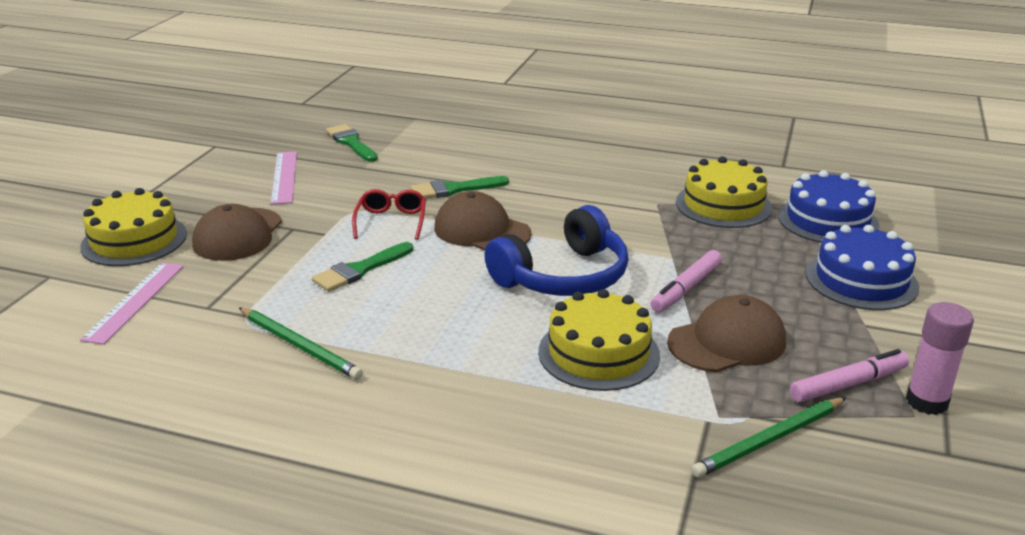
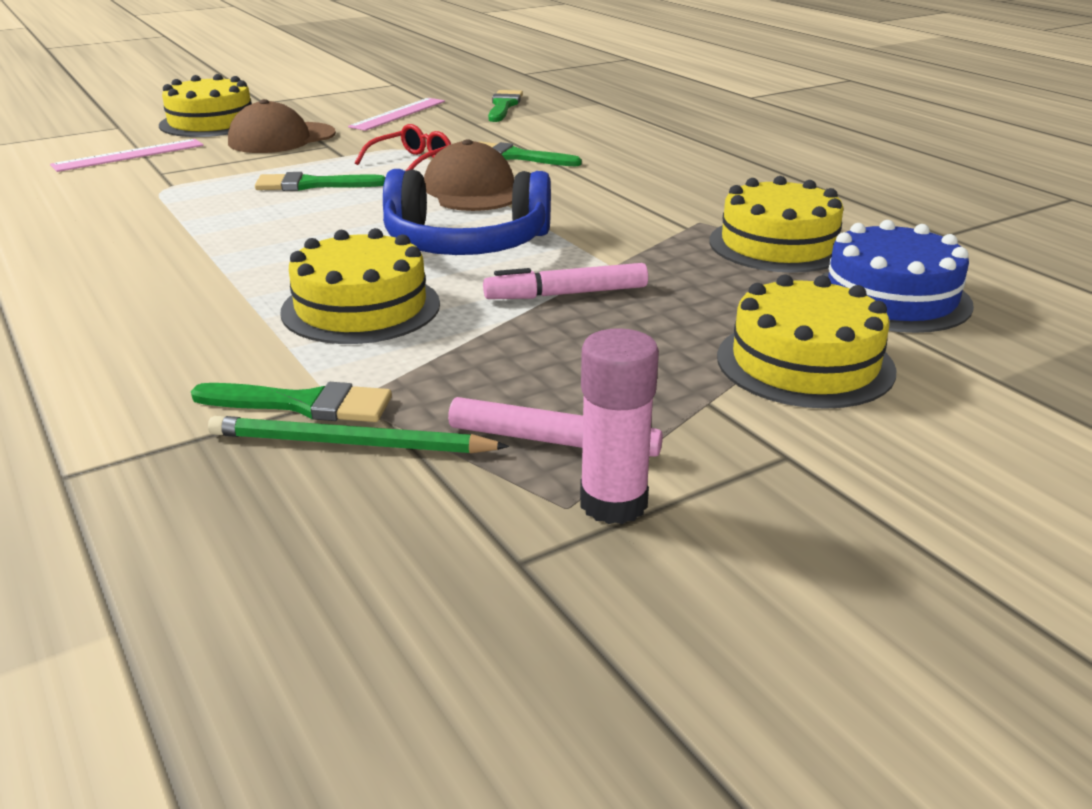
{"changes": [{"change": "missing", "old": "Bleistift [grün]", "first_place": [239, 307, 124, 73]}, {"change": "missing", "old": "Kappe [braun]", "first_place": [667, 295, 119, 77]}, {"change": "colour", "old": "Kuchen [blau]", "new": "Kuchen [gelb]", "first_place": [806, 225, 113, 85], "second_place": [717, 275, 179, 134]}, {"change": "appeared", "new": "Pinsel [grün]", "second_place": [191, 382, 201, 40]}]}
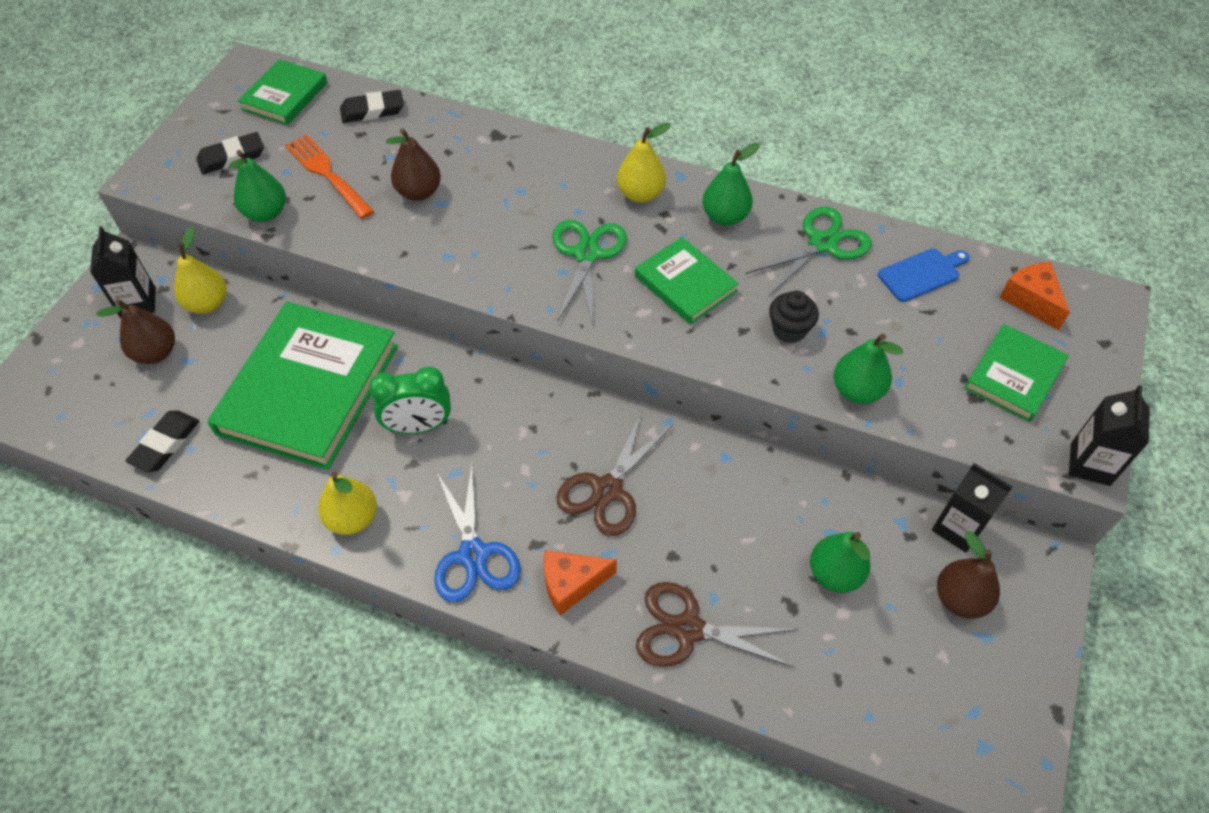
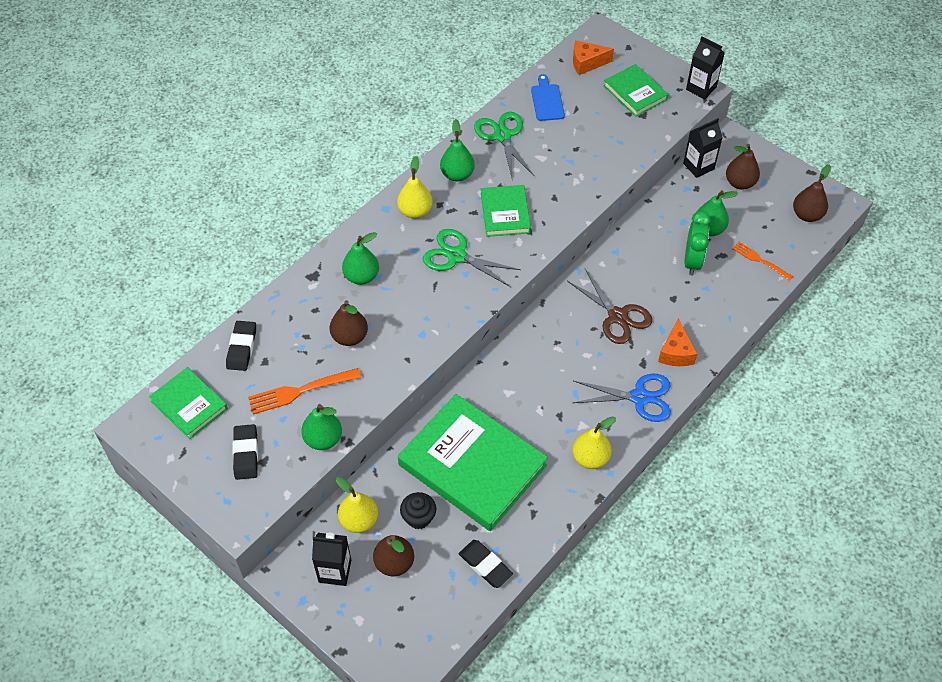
{"changes": [{"change": "relocated", "old": "Wecker [grün]", "first_place": [369, 367, 82, 67], "second_place": [684, 211, 27, 64]}, {"change": "spun", "old": "Buch [grün]", "first_place": [635, 237, 104, 87], "second_place": [481, 185, 50, 52], "degrees": -75}, {"change": "missing", "old": "Schere [braun]", "first_place": [636, 582, 163, 86]}, {"change": "relocated", "old": "Muffin [schwarz]", "first_place": [769, 291, 50, 52], "second_place": [400, 492, 36, 37]}, {"change": "relocated", "old": "Birne [grün]", "first_place": [834, 333, 69, 71], "second_place": [342, 232, 37, 53]}, {"change": "appeared", "new": "Gabel [orange]", "second_place": [732, 242, 61, 39]}, {"change": "appeared", "new": "Birne [braun]", "second_place": [793, 164, 38, 58]}]}
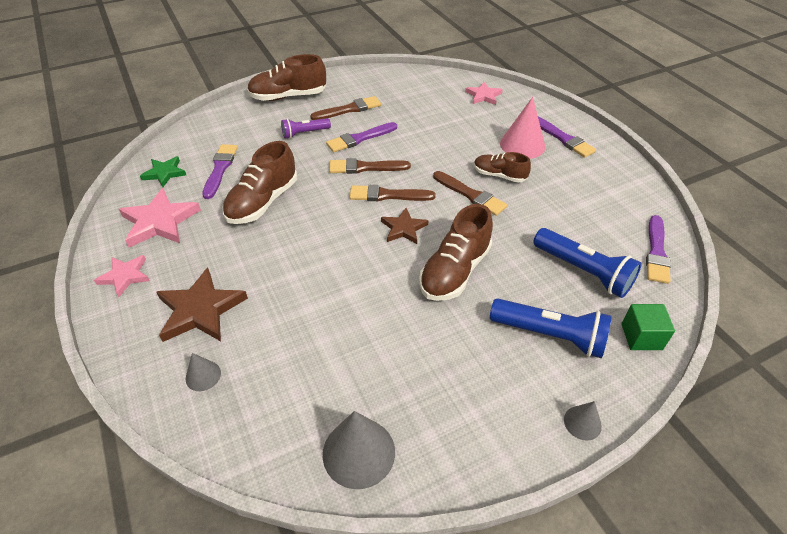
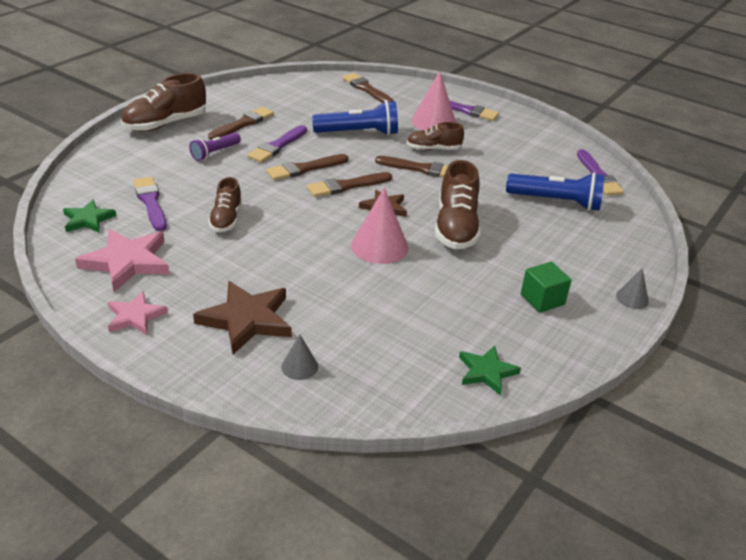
{"changes": [{"change": "size", "old": "Schuh [braun]", "first_place": [223, 141, 74, 83], "second_place": [208, 177, 34, 55], "factor": 0.61}, {"change": "exchanged", "old": "Kegel [grau]", "new": "Stern [grün]", "first_place": [323, 411, 72, 78], "second_place": [459, 346, 62, 50]}, {"change": "exchanged", "old": "Stern [rosa]", "new": "Pinsel [braun]", "first_place": [465, 82, 38, 23], "second_place": [342, 73, 52, 30]}, {"change": "relocated", "old": "Taschenlampe [blau]", "first_place": [490, 299, 122, 59], "second_place": [312, 101, 86, 34]}, {"change": "relocated", "old": "Kubus [grün]", "first_place": [621, 304, 54, 46], "second_place": [521, 262, 51, 51]}, {"change": "appeared", "new": "Kegel [rosa]", "second_place": [351, 188, 57, 76]}]}
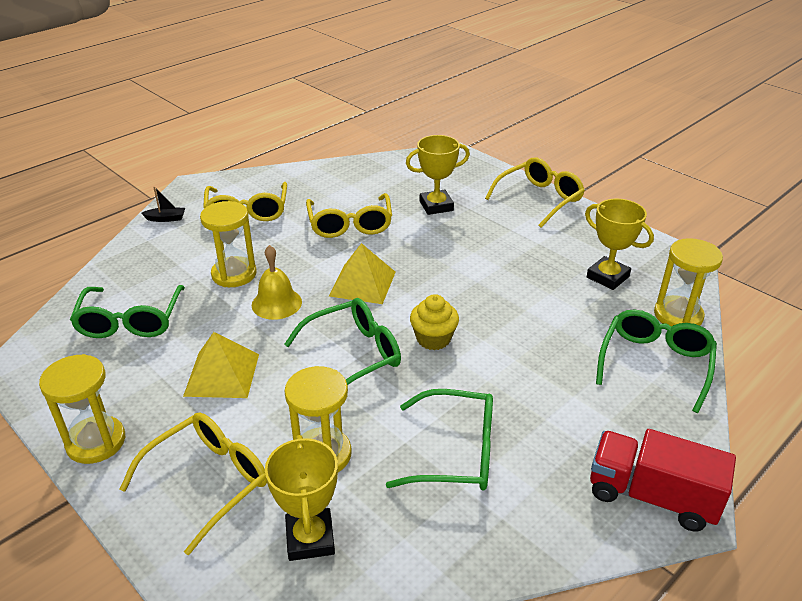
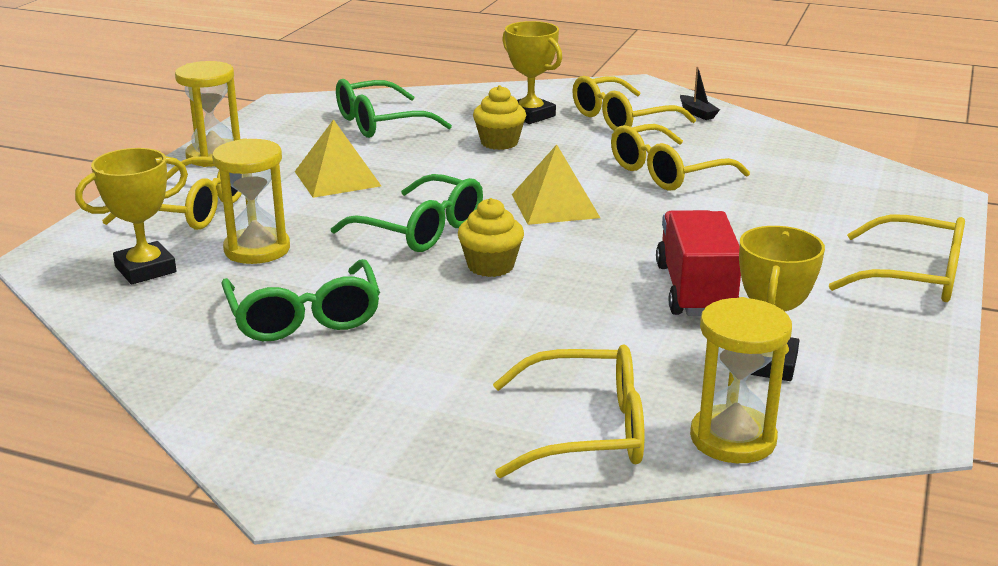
{"changes": [{"change": "relocated", "old": "Boot [schwarz]", "first_place": [141, 187, 44, 35], "second_place": [680, 67, 40, 53]}, {"change": "exchanged", "old": "Sanduhr [gelb]", "new": "Muffin [gelb]", "first_place": [200, 201, 57, 86], "second_place": [473, 85, 53, 65]}, {"change": "missing", "old": "Glocke [gelb]", "first_place": [252, 245, 50, 75]}, {"change": "relocated", "old": "Pokal [gelb]", "first_place": [406, 135, 64, 80], "second_place": [502, 21, 60, 103]}, {"change": "relocated", "old": "Lastwagen [rot]", "first_place": [590, 429, 146, 103], "second_place": [656, 210, 85, 106]}, {"change": "colour", "old": "Brille [grün]", "new": "Brille [gelb]", "first_place": [596, 309, 121, 104], "second_place": [493, 344, 152, 134]}]}
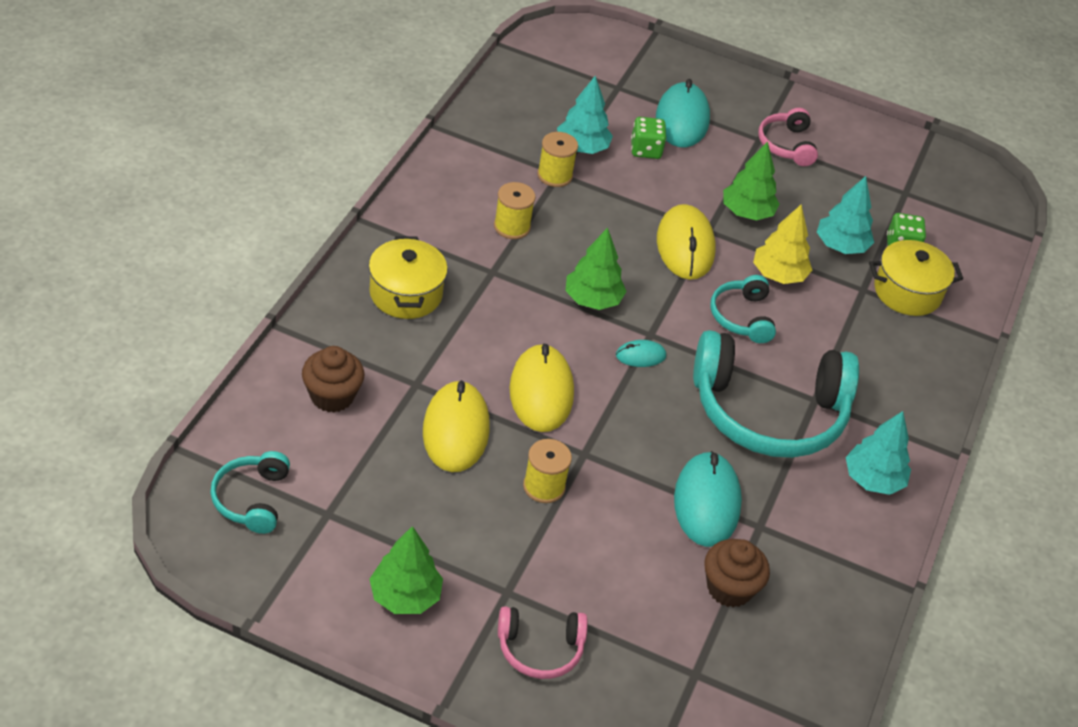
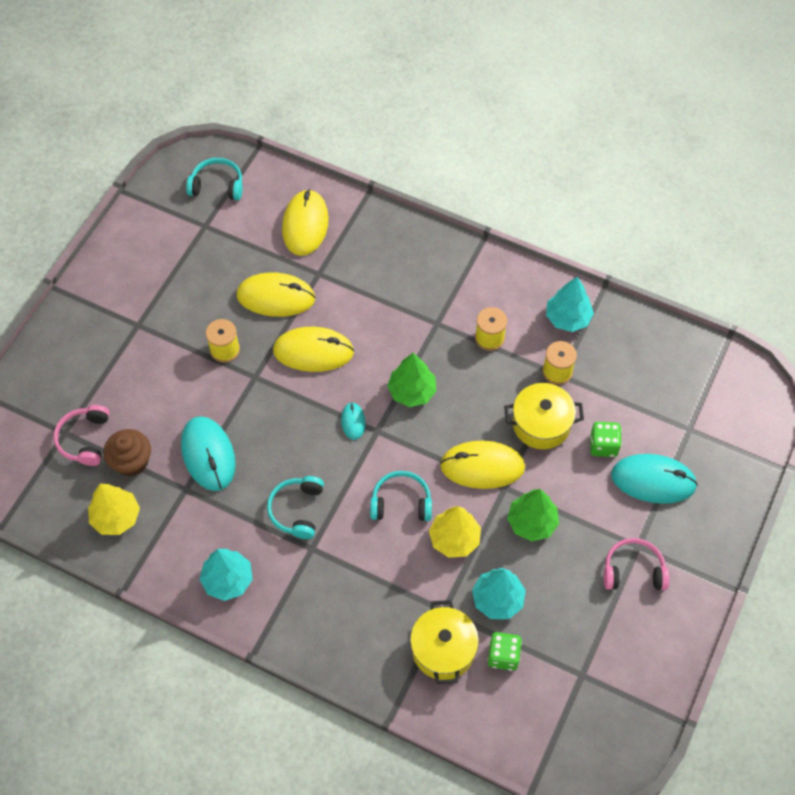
{"changes": [{"change": "exchanged", "old": "Muffin [braun]", "new": "Computermaus [gelb]", "first_place": [302, 346, 63, 67], "second_place": [282, 189, 47, 67]}, {"change": "relocated", "old": "Kochtopf [gelb]", "first_place": [369, 236, 79, 83], "second_place": [504, 383, 80, 66]}, {"change": "missing", "old": "Baum [grün]", "first_place": [369, 526, 74, 88]}, {"change": "relocated", "old": "Kopfhörer [rosa]", "first_place": [498, 606, 90, 73], "second_place": [54, 405, 55, 61]}, {"change": "relocated", "old": "Baum [türkis]", "first_place": [557, 76, 56, 78], "second_place": [546, 277, 48, 55]}, {"change": "spun", "old": "Computermaus [türkis]", "first_place": [674, 451, 68, 96], "second_place": [181, 416, 55, 75], "degrees": 60}, {"change": "size", "old": "Kopfhörer [türkis]", "first_place": [693, 330, 166, 128], "second_place": [267, 476, 57, 63], "factor": 0.48}, {"change": "appeared", "new": "Baum [gelb]", "second_place": [88, 484, 52, 51]}]}
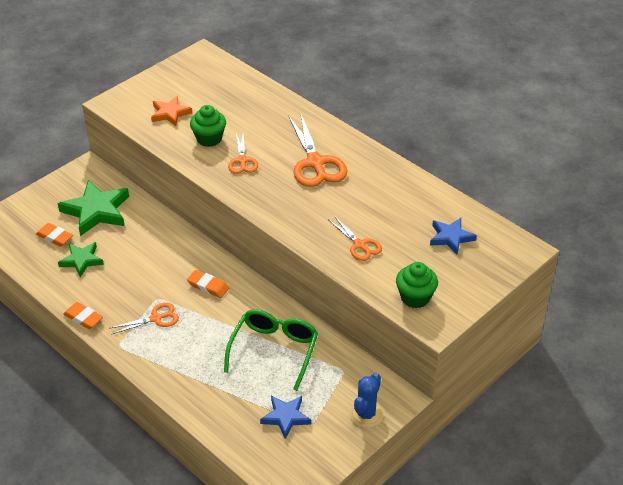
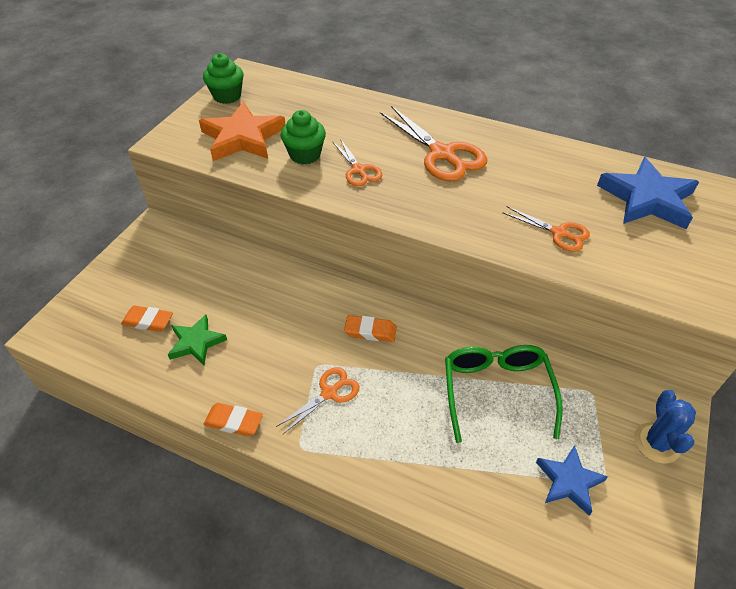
{"changes": [{"change": "missing", "old": "Stern [grün]", "first_place": [58, 180, 71, 56]}, {"change": "size", "old": "Stern [orange]", "first_place": [151, 96, 41, 30], "second_place": [199, 102, 87, 59], "factor": 1.68}, {"change": "relocated", "old": "Muffin [grün]", "first_place": [396, 262, 42, 46], "second_place": [203, 53, 41, 51]}, {"change": "size", "old": "Stern [blau]", "first_place": [430, 218, 47, 36], "second_place": [597, 157, 102, 72], "factor": 1.68}]}
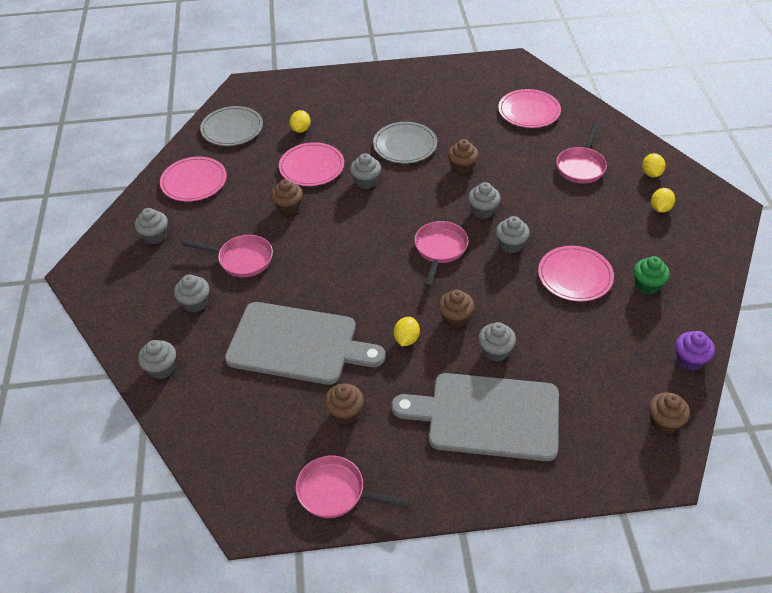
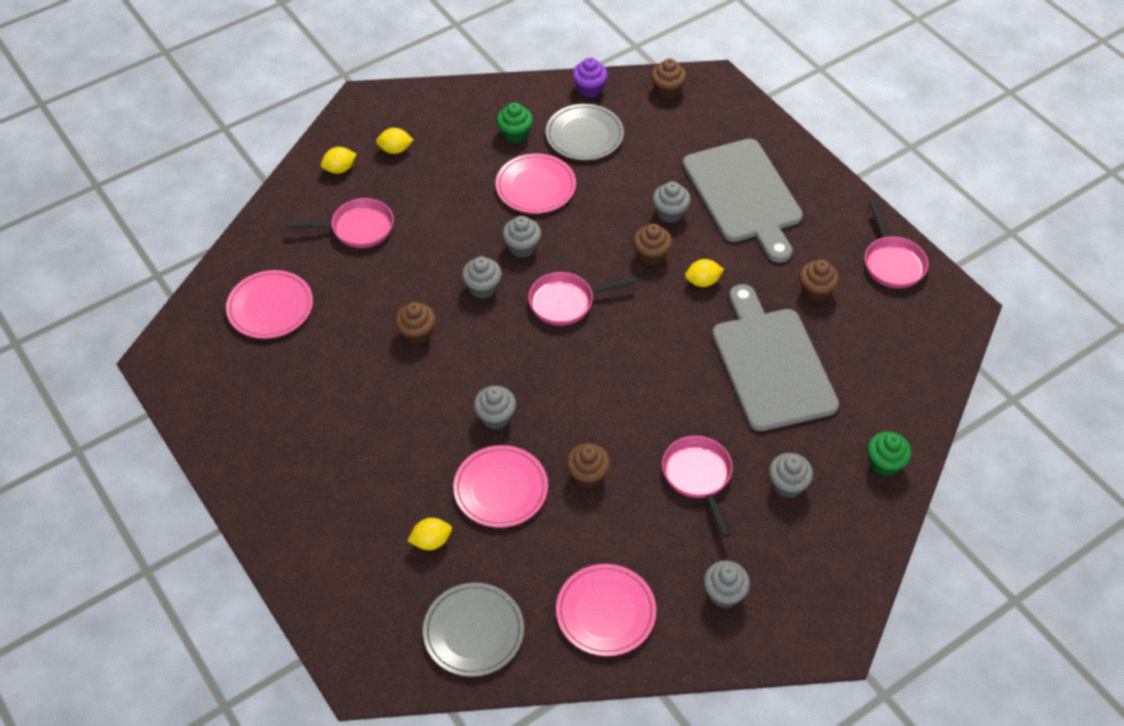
{"changes": [{"change": "colour", "old": "Muffin [grau]", "new": "Muffin [grün]", "first_place": [138, 340, 38, 39], "second_place": [868, 432, 44, 44]}, {"change": "relocated", "old": "Teller [grau]", "first_place": [373, 122, 64, 41], "second_place": [546, 104, 78, 56]}]}
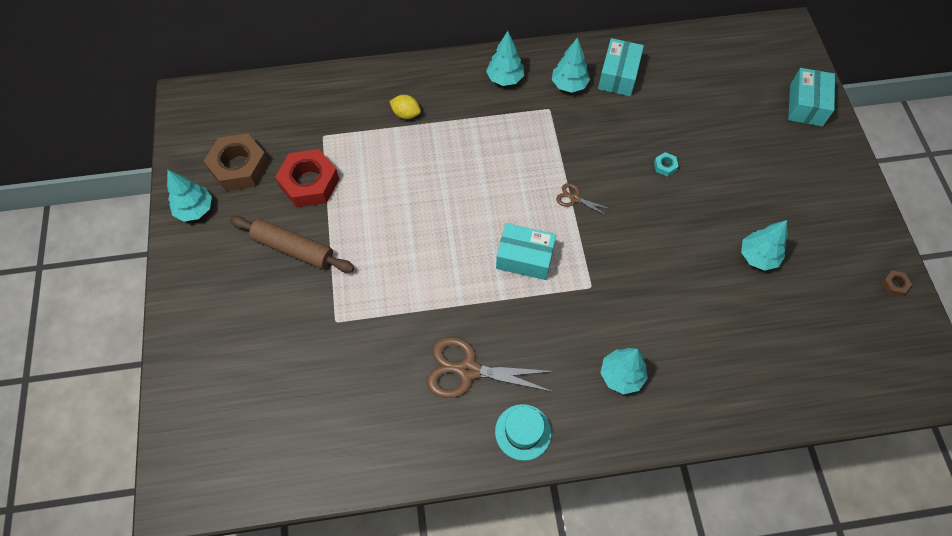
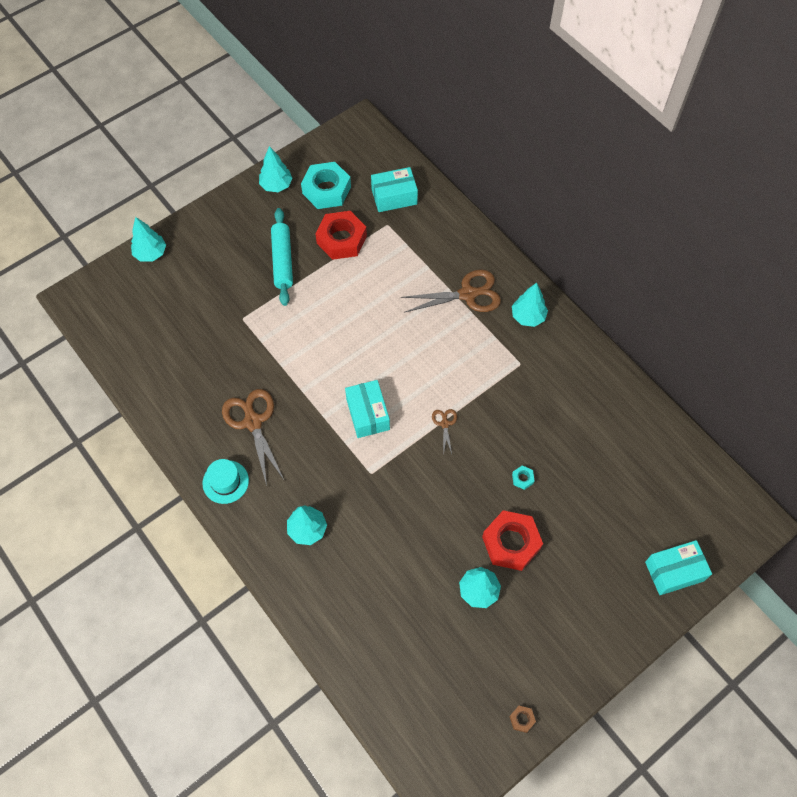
{"changes": [{"change": "colour", "old": "Sechskantmutter [braun]", "new": "Sechskantmutter [türkis]", "first_place": [204, 133, 65, 58], "second_place": [301, 162, 50, 47]}, {"change": "colour", "old": "Nudelholz [braun]", "new": "Nudelholz [türkis]", "first_place": [230, 216, 124, 56], "second_place": [271, 208, 22, 98]}, {"change": "missing", "old": "Zitrone [gelb]", "first_place": [389, 95, 32, 24]}, {"change": "relocated", "old": "Baum [türkis]", "first_place": [552, 37, 38, 56], "second_place": [131, 217, 35, 45]}, {"change": "relocated", "old": "Schachtel [türkis]", "first_place": [598, 38, 46, 58], "second_place": [371, 167, 47, 45]}, {"change": "appeared", "new": "Schere [braun]", "second_place": [401, 270, 100, 43]}, {"change": "appeared", "new": "Sechskantmutter [rot]", "second_place": [482, 510, 61, 61]}]}
